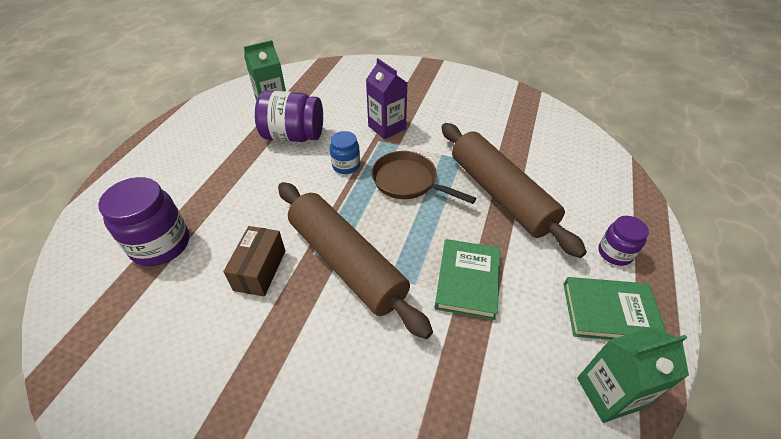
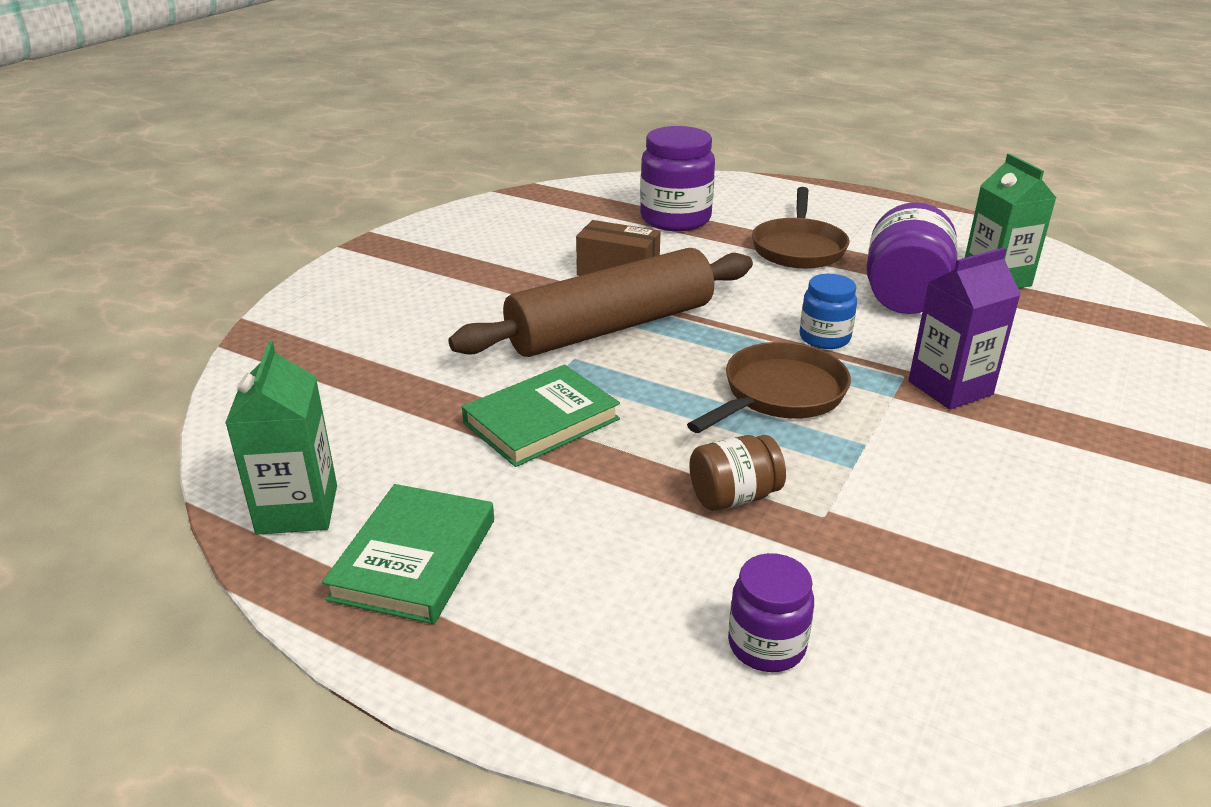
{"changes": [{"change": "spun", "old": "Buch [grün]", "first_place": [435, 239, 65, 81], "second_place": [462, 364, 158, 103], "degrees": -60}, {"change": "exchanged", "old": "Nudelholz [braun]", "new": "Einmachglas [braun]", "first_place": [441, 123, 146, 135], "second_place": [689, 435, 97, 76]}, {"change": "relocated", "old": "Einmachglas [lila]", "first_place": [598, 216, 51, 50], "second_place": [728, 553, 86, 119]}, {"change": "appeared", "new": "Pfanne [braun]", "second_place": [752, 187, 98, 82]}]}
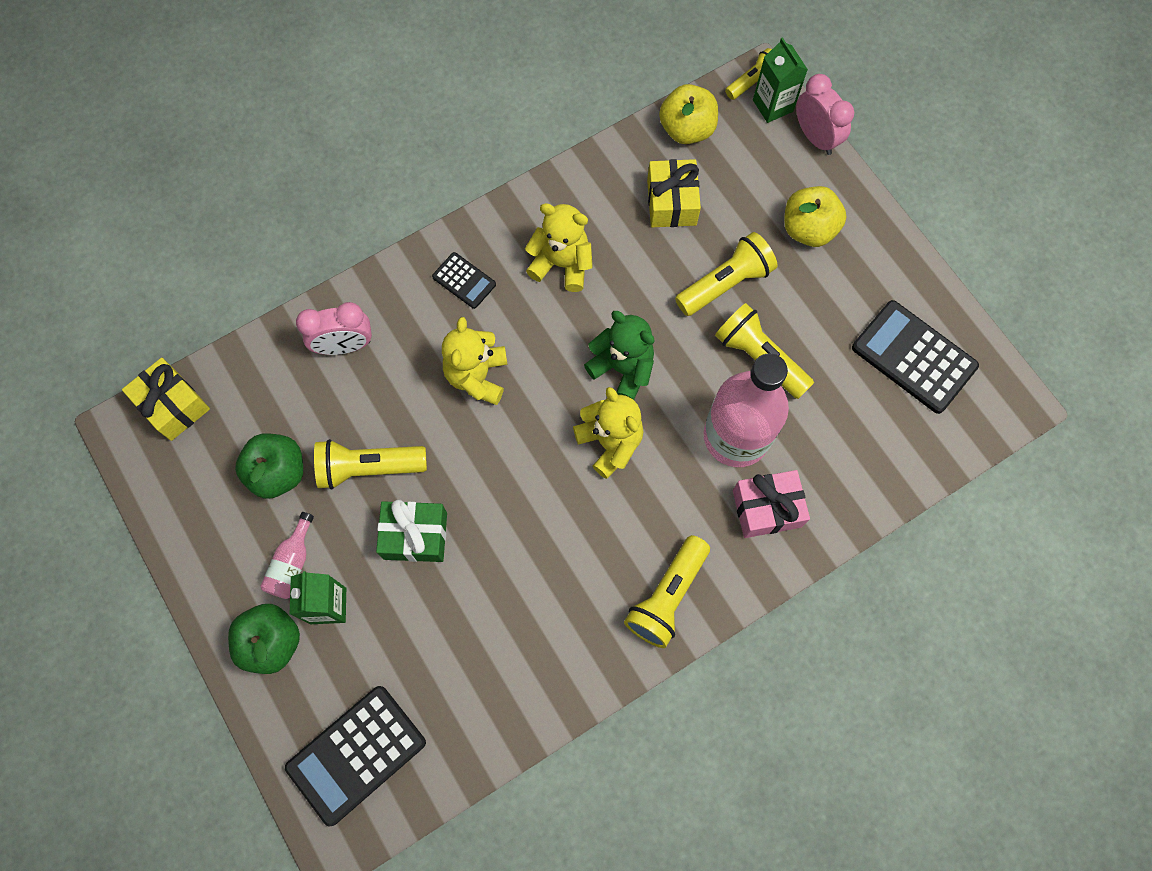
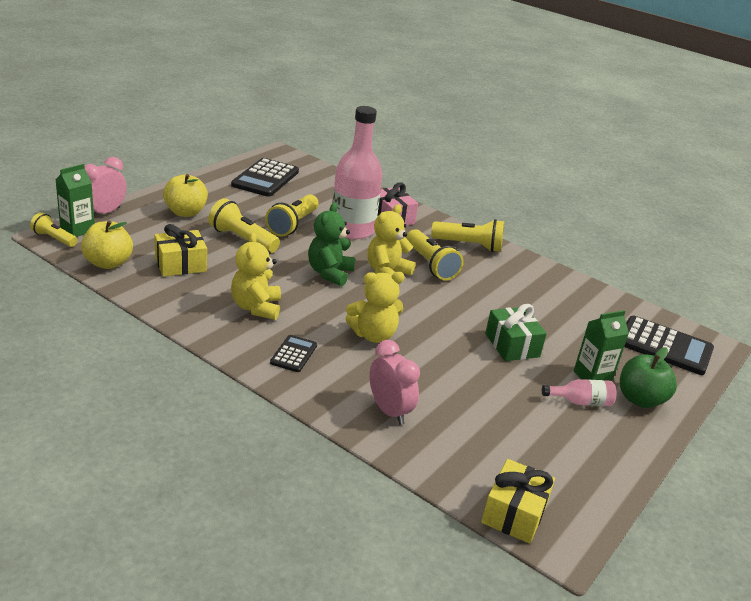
{"changes": [{"change": "missing", "old": "Apfel [grün]", "first_place": [235, 433, 68, 66]}, {"change": "relocated", "old": "Taschenlampe [gelb]", "first_place": [314, 439, 113, 51], "second_place": [406, 229, 58, 52]}]}
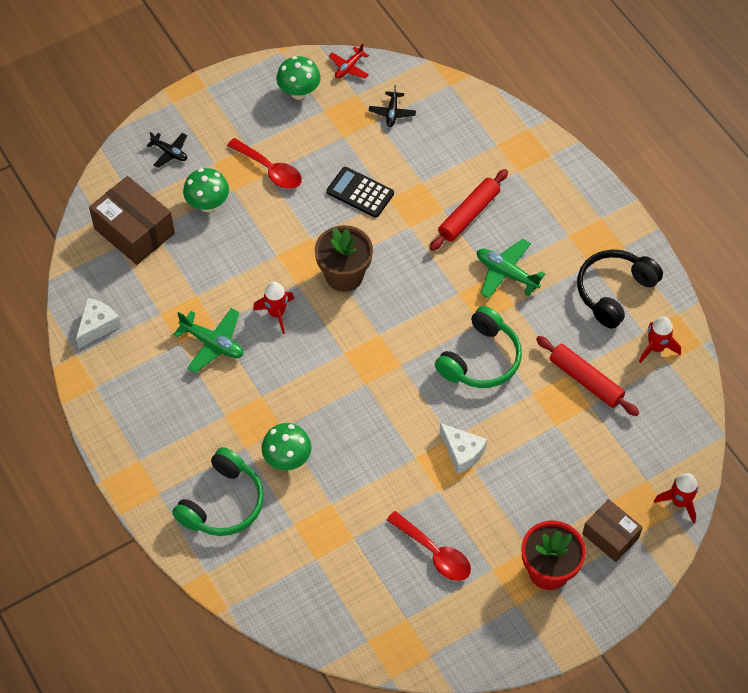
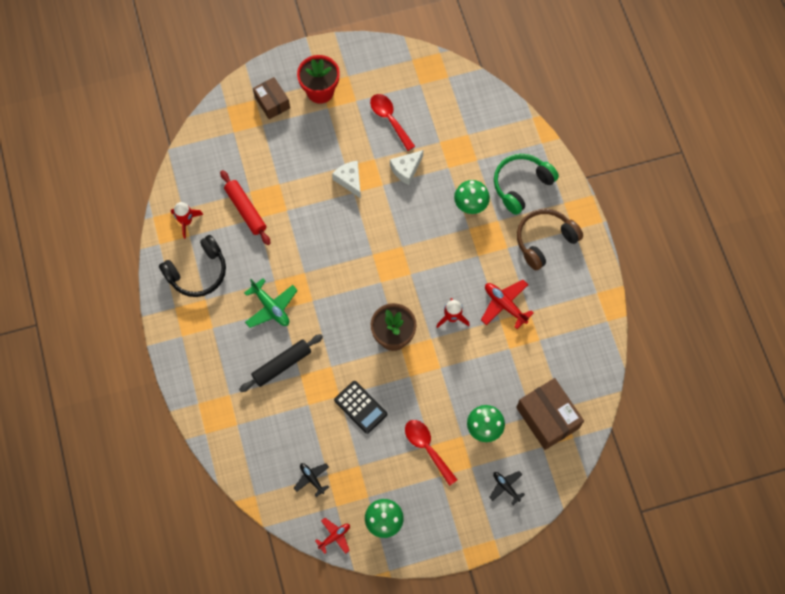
{"changes": [{"change": "relocated", "old": "Käse [weiß]", "first_place": [76, 298, 45, 50], "second_place": [390, 150, 33, 35]}, {"change": "colour", "old": "Flugzeug [grün]", "new": "Flugzeug [rot]", "first_place": [173, 308, 70, 65], "second_place": [481, 280, 53, 49]}, {"change": "spun", "old": "Flugzeug [schwarz]", "first_place": [369, 85, 47, 42], "second_place": [294, 463, 35, 34], "degrees": -60}, {"change": "colour", "old": "Nudelholz [rot]", "new": "Nudelholz [schwarz]", "first_place": [430, 169, 78, 82], "second_place": [239, 334, 84, 58]}, {"change": "missing", "old": "Kopfhörer [grün]", "first_place": [435, 306, 87, 82]}, {"change": "missing", "old": "Rakete [rot]", "first_place": [654, 473, 44, 51]}, {"change": "appeared", "new": "Kopfhörer [braun]", "second_place": [517, 209, 66, 61]}]}
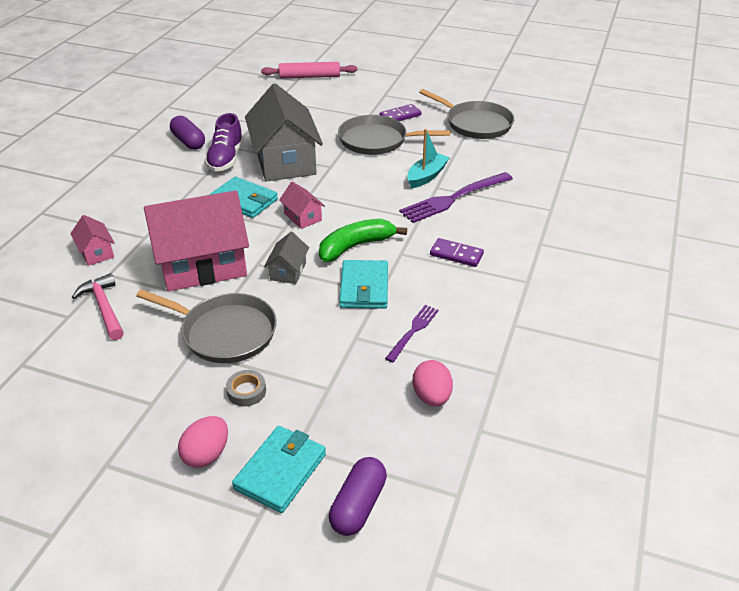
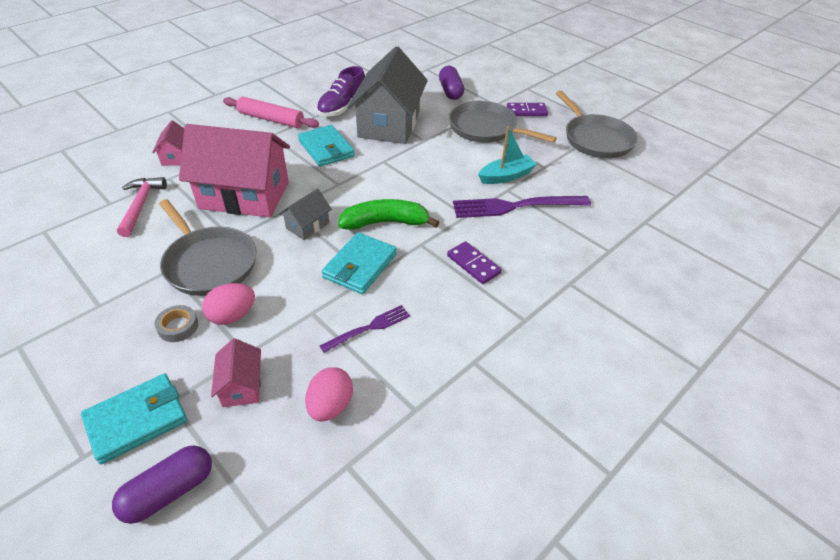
{"changes": [{"change": "relocated", "old": "Kapsel [lila]", "first_place": [170, 116, 35, 34], "second_place": [439, 66, 25, 34]}, {"change": "relocated", "old": "Ei [rosa]", "first_place": [178, 416, 50, 52], "second_place": [202, 283, 53, 42]}, {"change": "relocated", "old": "Nudelholz [rosa]", "first_place": [261, 62, 96, 17], "second_place": [223, 97, 96, 31]}, {"change": "relocated", "old": "Haus [rosa]", "first_place": [279, 182, 46, 47], "second_place": [211, 338, 50, 69]}]}
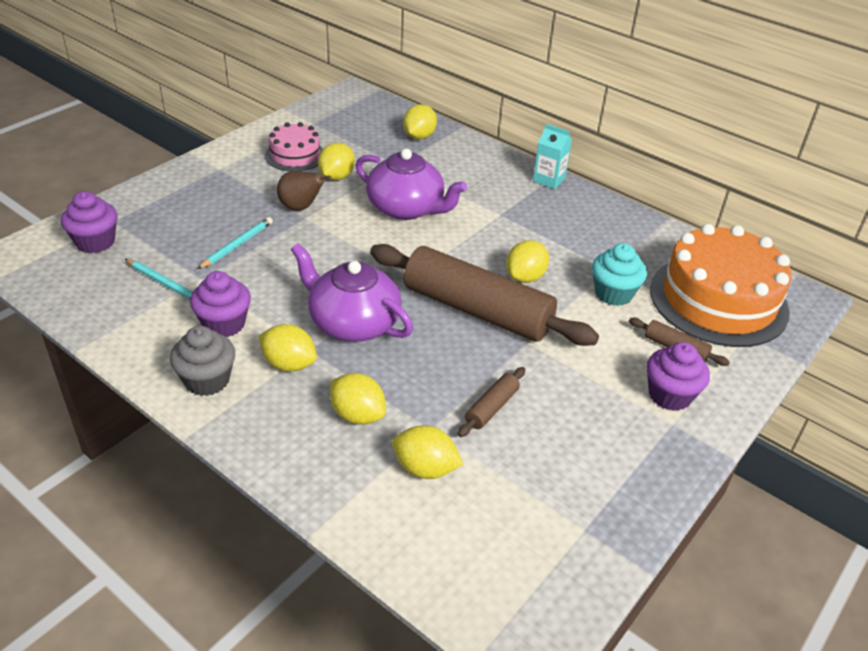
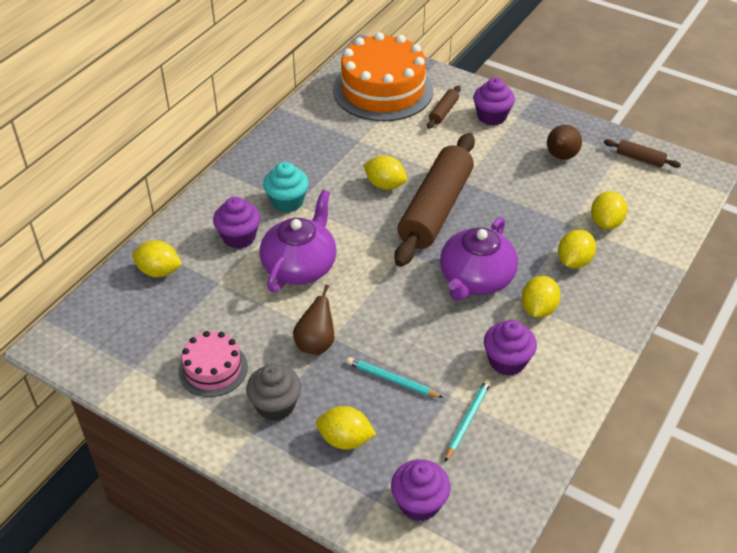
{"changes": [{"change": "relocated", "old": "Muffin [grau]", "first_place": [170, 326, 65, 70], "second_place": [246, 364, 55, 57]}, {"change": "relocated", "old": "Zitrone [gelb]", "first_place": [318, 143, 37, 38], "second_place": [316, 406, 60, 43]}, {"change": "relocated", "old": "Nudelholz [braun]", "first_place": [458, 367, 67, 70], "second_place": [604, 139, 77, 29]}, {"change": "missing", "old": "Getränkekarton [türkis]", "first_place": [533, 124, 39, 65]}, {"change": "relocated", "old": "Muffin [türkis]", "first_place": [592, 243, 55, 63], "second_place": [263, 162, 46, 51]}, {"change": "appeared", "new": "Muffin [lila]", "second_place": [213, 197, 47, 52]}, {"change": "appeared", "new": "Birne [braun]", "second_place": [547, 125, 35, 35]}]}
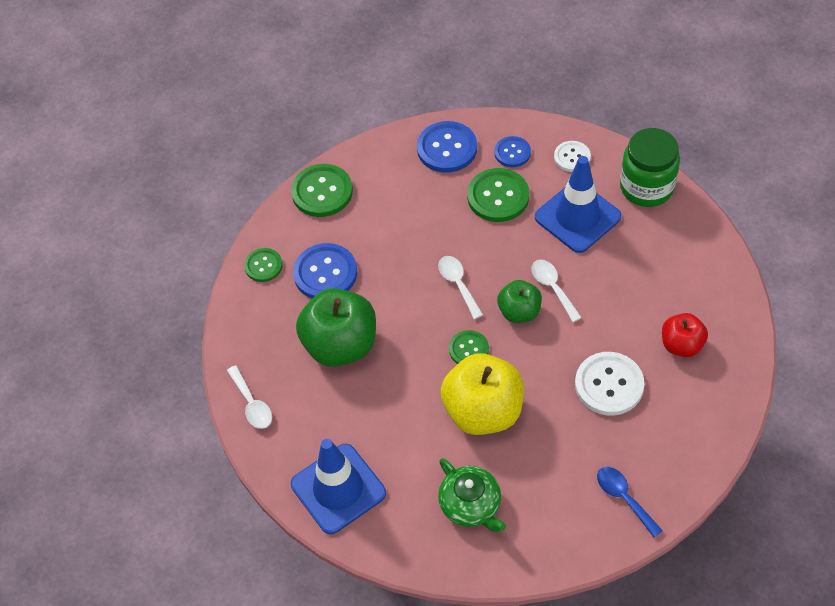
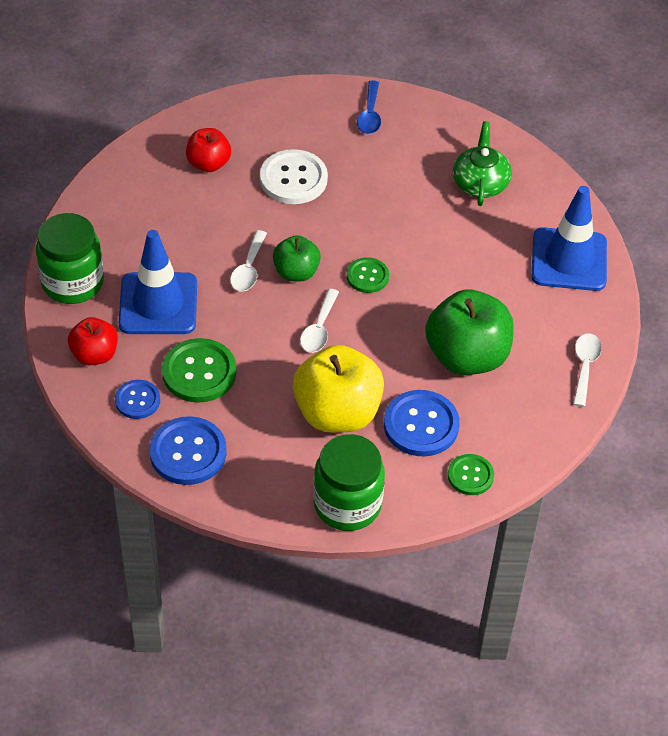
{"changes": [{"change": "exchanged", "old": "Knopf [grün]", "new": "Einmachglas [grün]", "first_place": [291, 164, 62, 53], "second_place": [313, 434, 72, 97]}, {"change": "relocated", "old": "Apfel [gelb]", "first_place": [441, 353, 83, 82], "second_place": [293, 345, 91, 88]}, {"change": "exchanged", "old": "Knopf [weiß]", "new": "Apfel [rot]", "first_place": [554, 141, 37, 31], "second_place": [68, 317, 50, 48]}]}
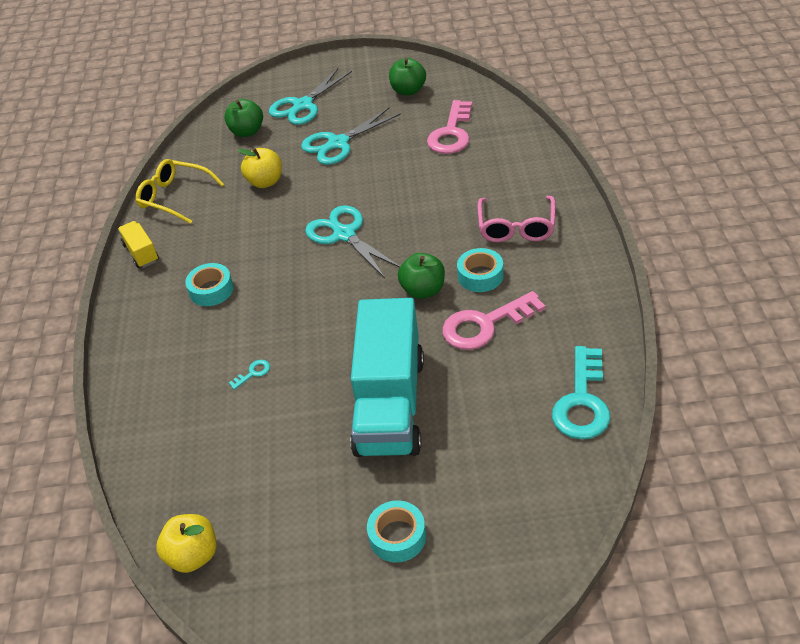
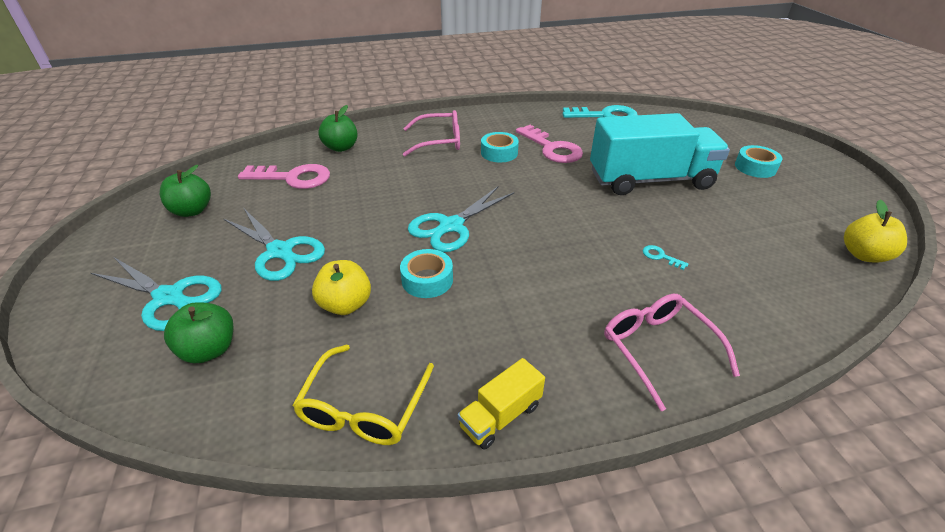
{"changes": [{"change": "relocated", "old": "Klebeband [türkis]", "first_place": [185, 263, 49, 43], "second_place": [400, 249, 53, 49]}, {"change": "relocated", "old": "Apfel [grün]", "first_place": [398, 253, 47, 46], "second_place": [318, 105, 40, 47]}, {"change": "appeared", "new": "Brille [rosa]", "second_place": [604, 294, 136, 117]}]}
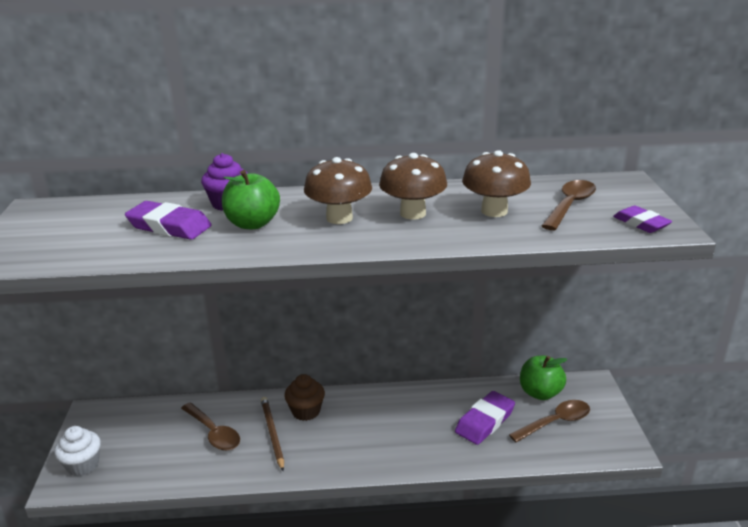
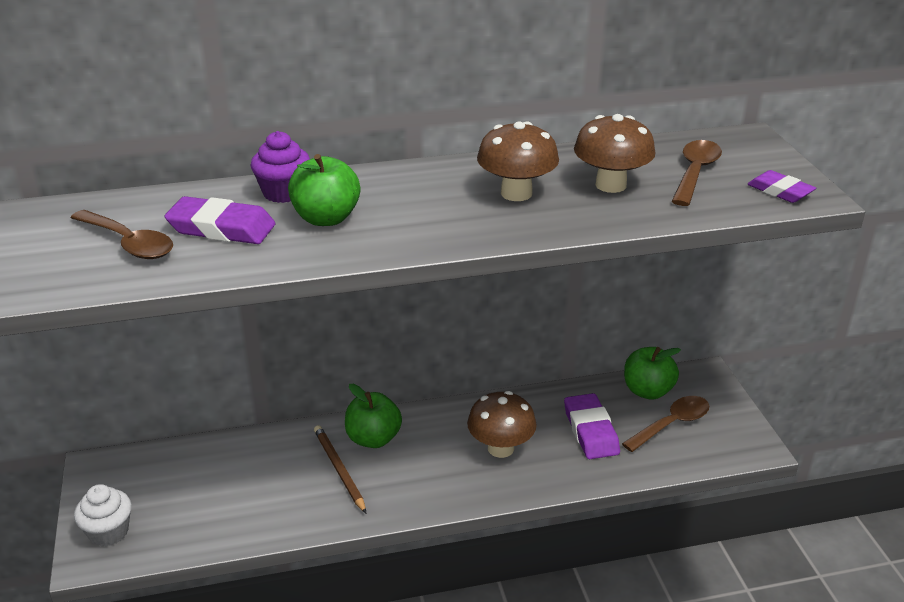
{"changes": [{"change": "relocated", "old": "Löffel [braun]", "first_place": [181, 403, 59, 48], "second_place": [71, 210, 102, 49]}, {"change": "exchanged", "old": "Muffin [braun]", "new": "Apfel [grün]", "first_place": [284, 374, 41, 47], "second_place": [345, 384, 57, 64]}, {"change": "relocated", "old": "Pilz [braun]", "first_place": [304, 157, 68, 67], "second_place": [467, 391, 70, 67]}, {"change": "spun", "old": "Radiergummi [lila]", "first_place": [455, 391, 60, 54], "second_place": [564, 393, 56, 66], "degrees": -45}]}
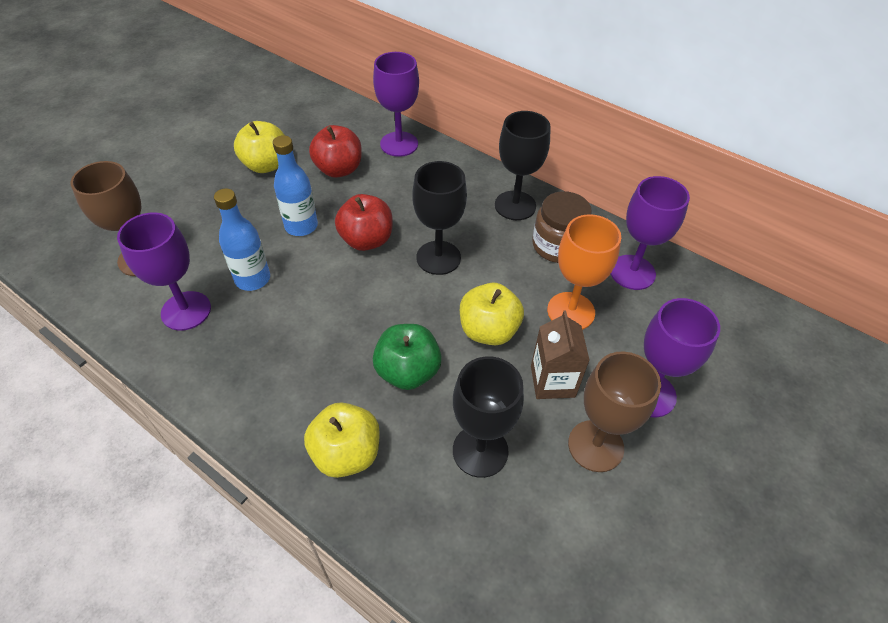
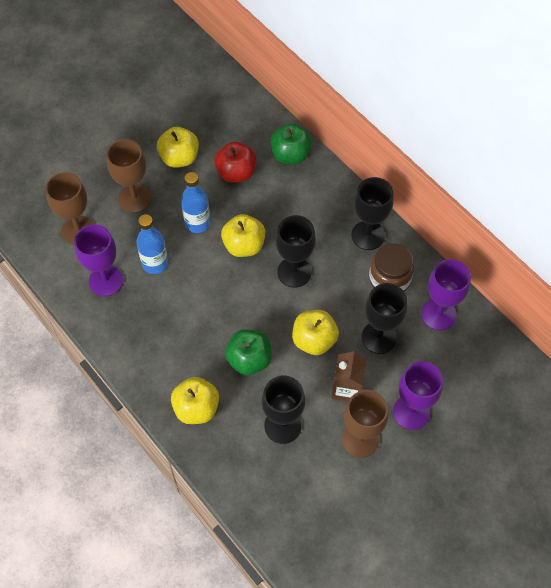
{"changes": [{"change": "colour", "old": "Apfel [rot]", "new": "Apfel [gelb]", "first_place": [335, 194, 58, 57], "second_place": [221, 214, 44, 43]}, {"change": "exchanged", "old": "Kelch [lila]", "new": "Apfel [grün]", "first_place": [373, 52, 46, 105], "second_place": [270, 124, 42, 40]}, {"change": "colour", "old": "Kelch [orange]", "new": "Kelch [schwarz]", "first_place": [547, 214, 74, 116], "second_place": [362, 283, 45, 71]}, {"change": "appeared", "new": "Kelch [braun]", "second_place": [107, 139, 44, 74]}]}
